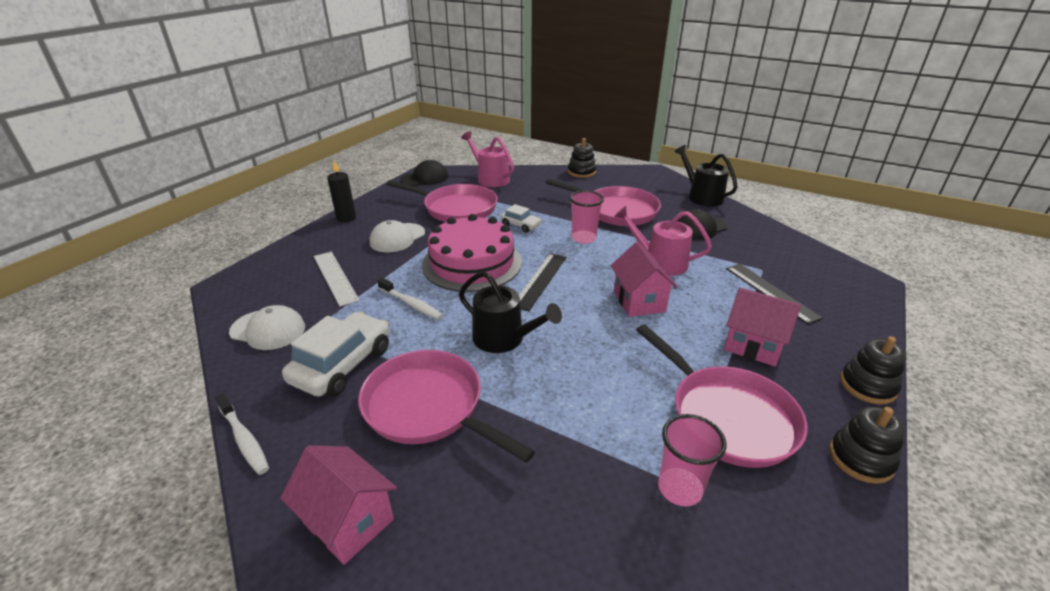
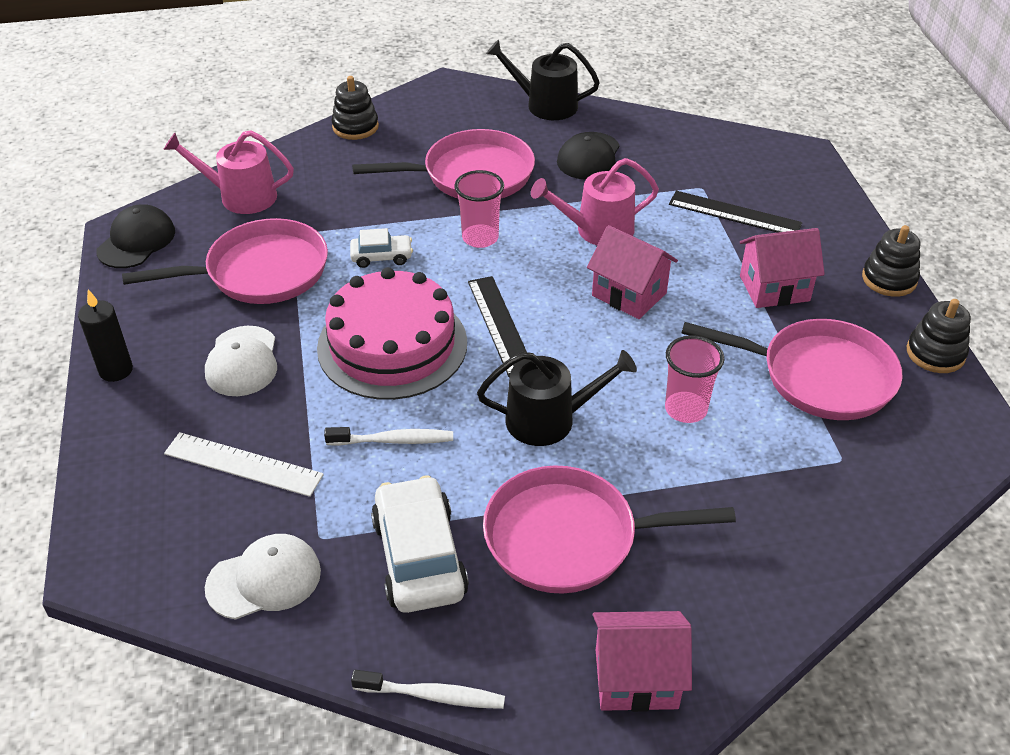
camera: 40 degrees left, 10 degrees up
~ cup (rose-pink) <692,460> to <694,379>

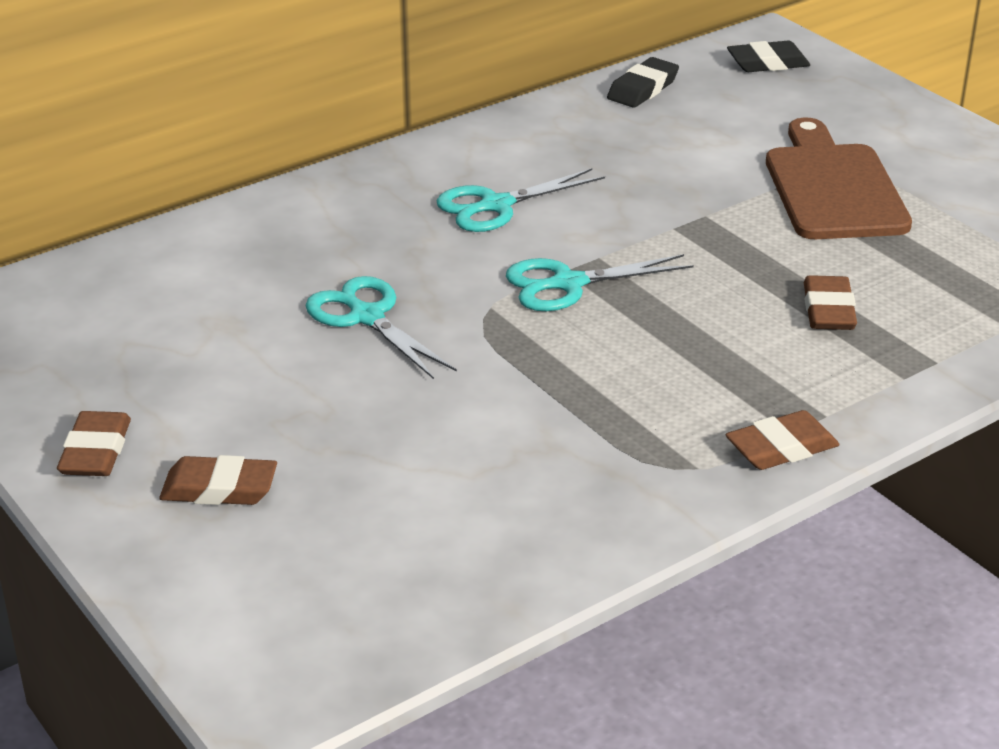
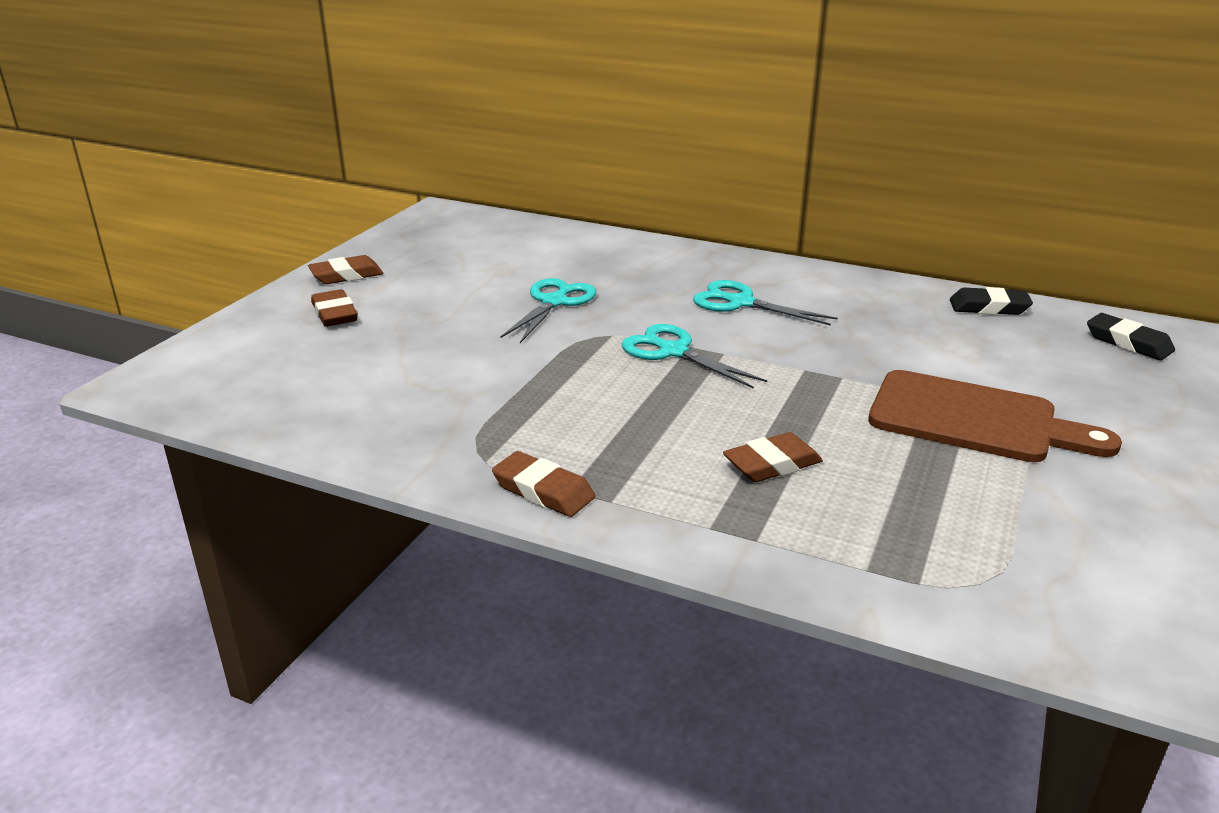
camera: 60 degrees right, 5 degrees down
~ chopping board (brown) <839,178> = <995,416> 60 degrees clockwise

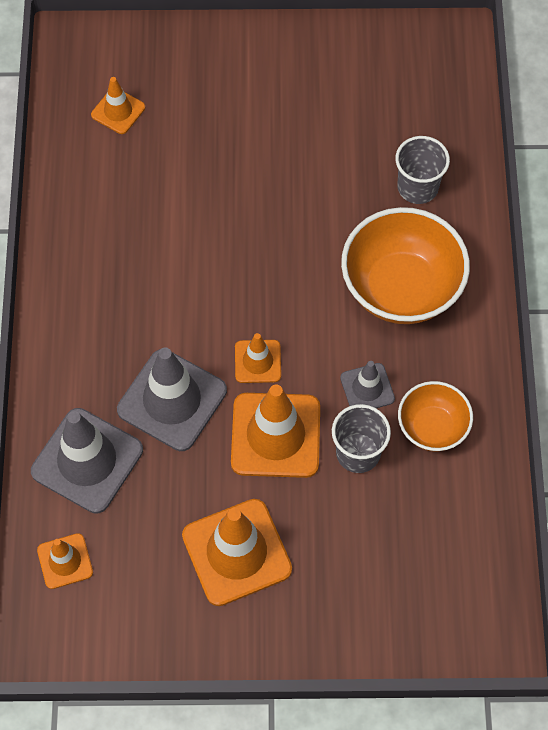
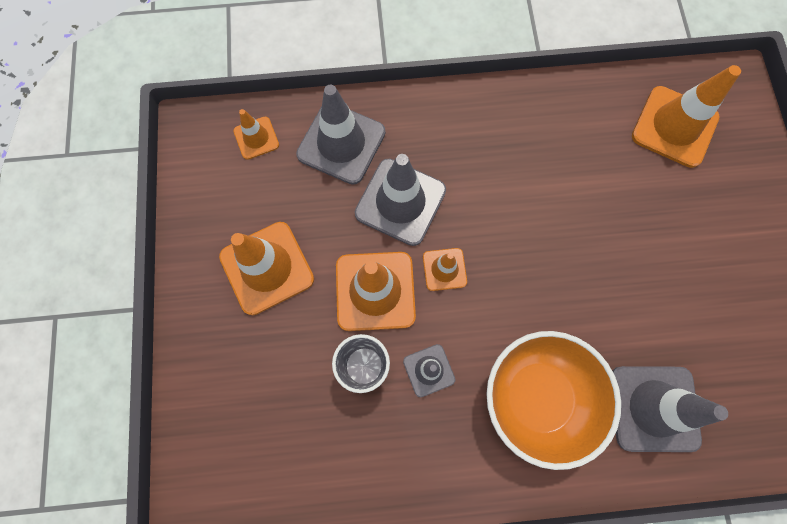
camera: 85 degrees right, 10 degrees up
~ road cone (bright orange) <118,105> = <686,116> x1.87
~ cup (gray) <422,170> to road cone (gray) <670,409>
- deep dish (bright orange) <435,416>

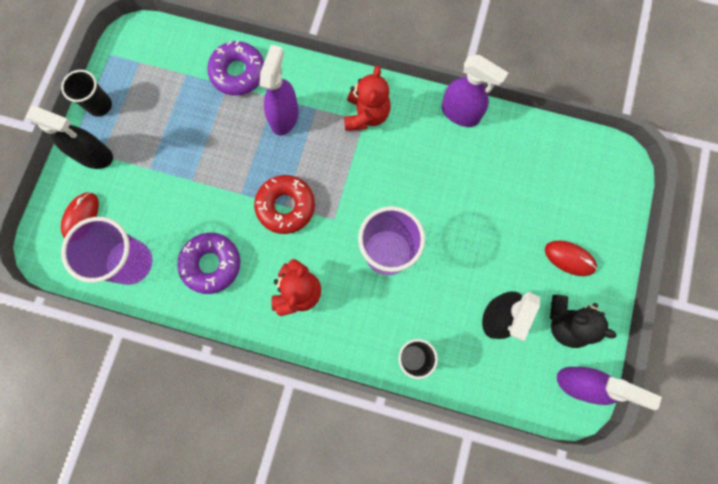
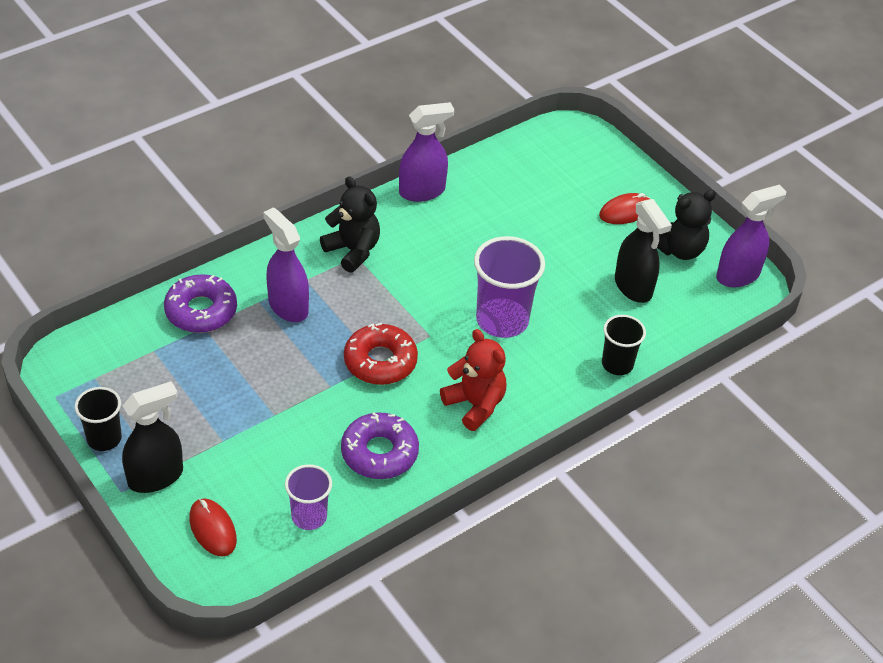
camera: 55 degrees left, 30 degrees down
~ teddy (scarlet) <367,98> to teddy (jet-black) <350,224>
~ cup (violet) <107,251> = <308,497> x0.60

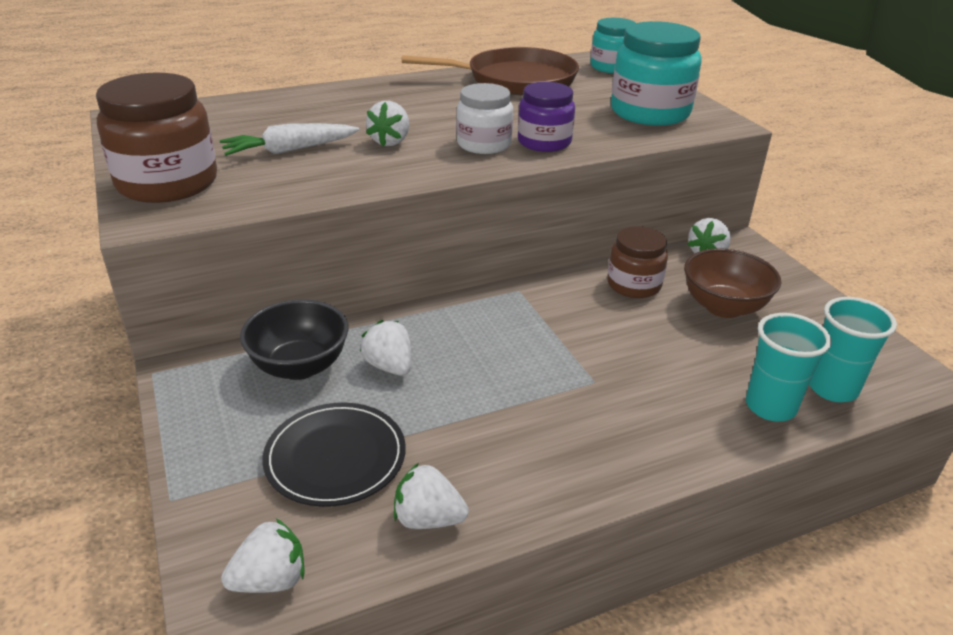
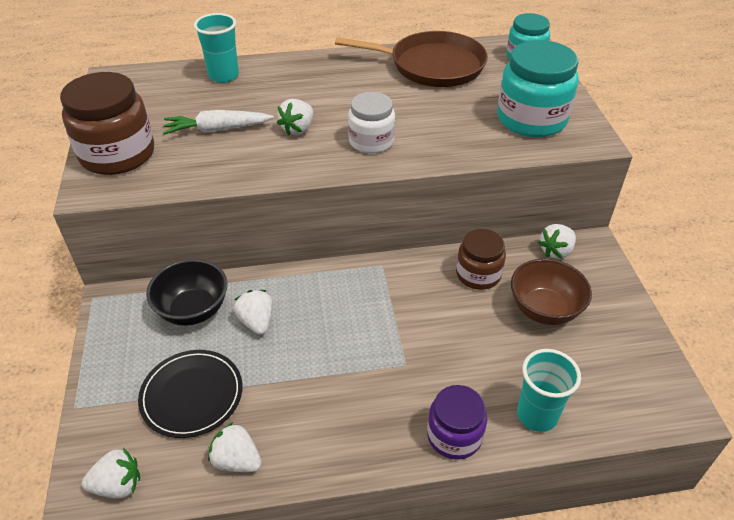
camera: 15 degrees right, 10 degrees up
~ jam jar (violet) <546,117> to <457,422>
~ cup (aqua) <853,349> to <216,48>

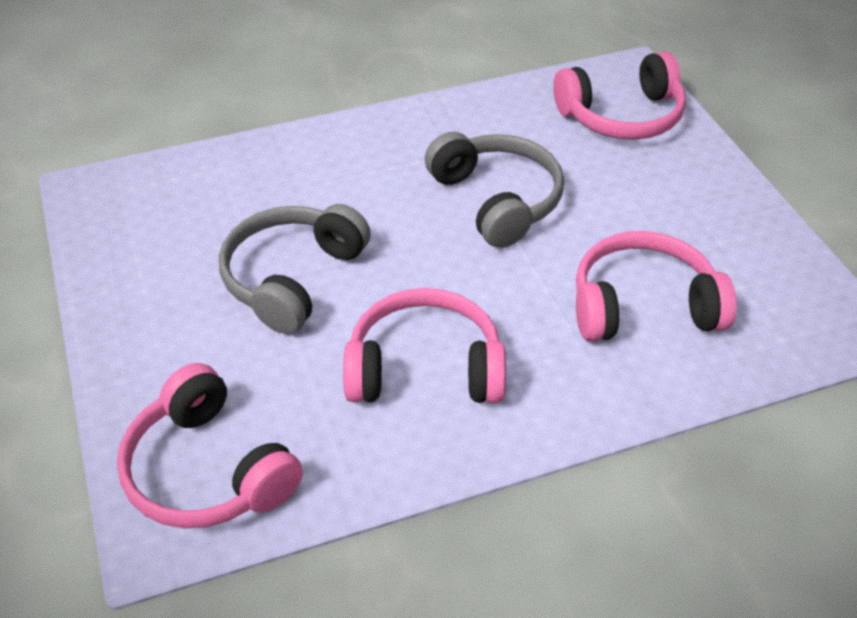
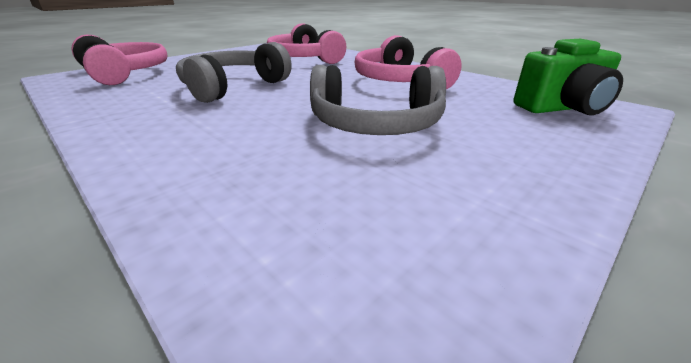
camera: 115 degrees left, 15 degrees down
~ headset (rose-pink) <210,445> to camera (green) <568,77>

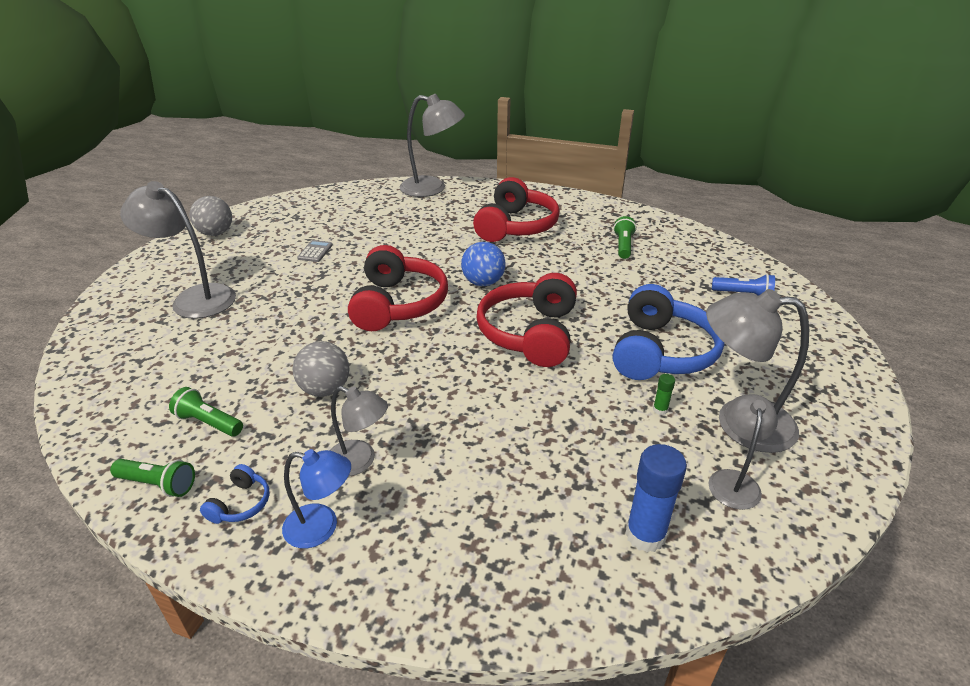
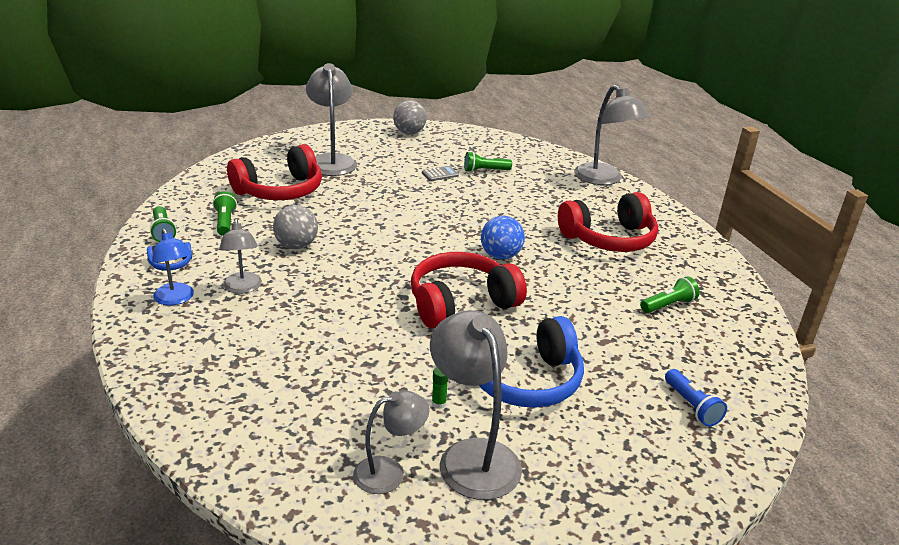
camera: 50 degrees right, 5 degrees down
~ headset (scarlet) <398,288> to <274,172>
- stick of glue (cobalt) <656,498>
+ torch (green) <488,161>

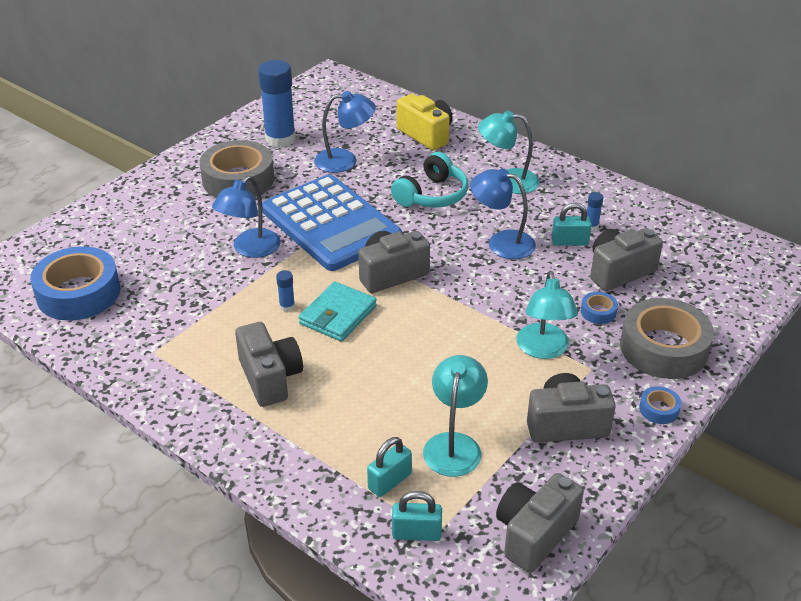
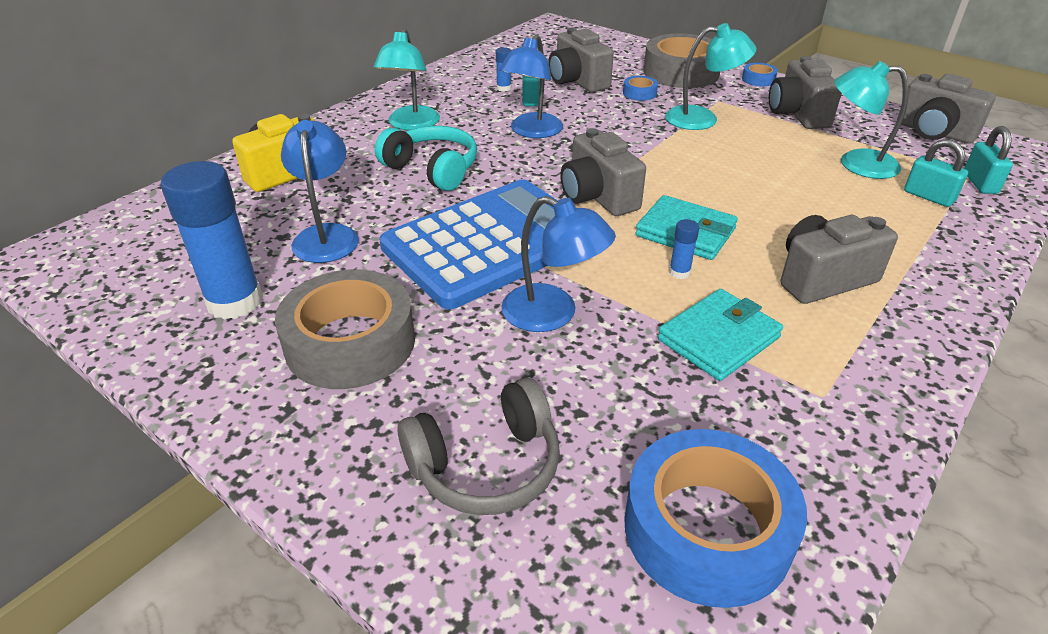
camera: 90 degrees left, 0 degrees up
+ card wallet (aqua) <720,335>
+ headset (gray) <478,446>

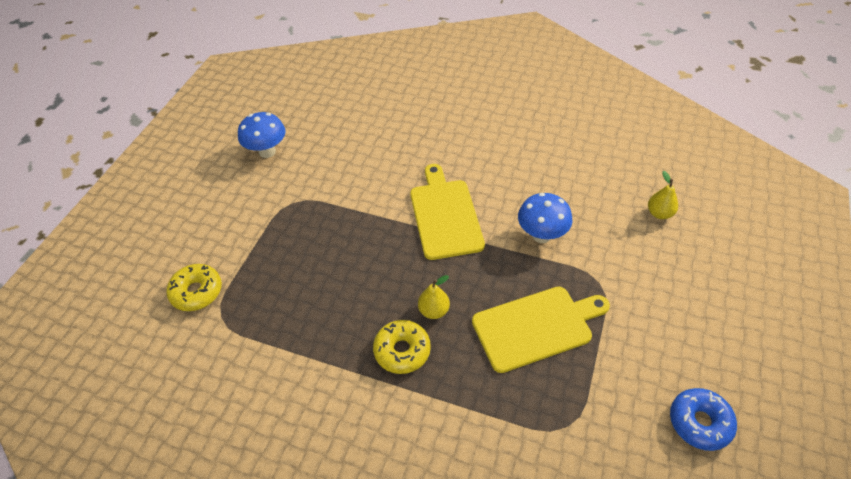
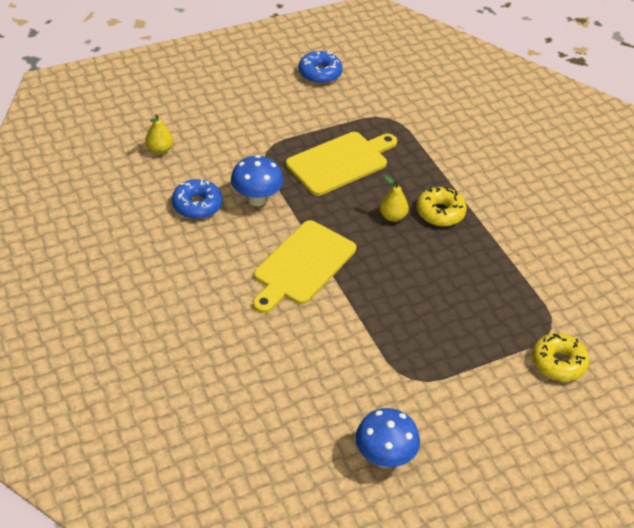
camera: 140 degrees left, 5 degrees down
~ chopping board (bright yellow) <541,329> = <341,164> 120 degrees clockwise
+ glazed donut (cobalt) <197,199>

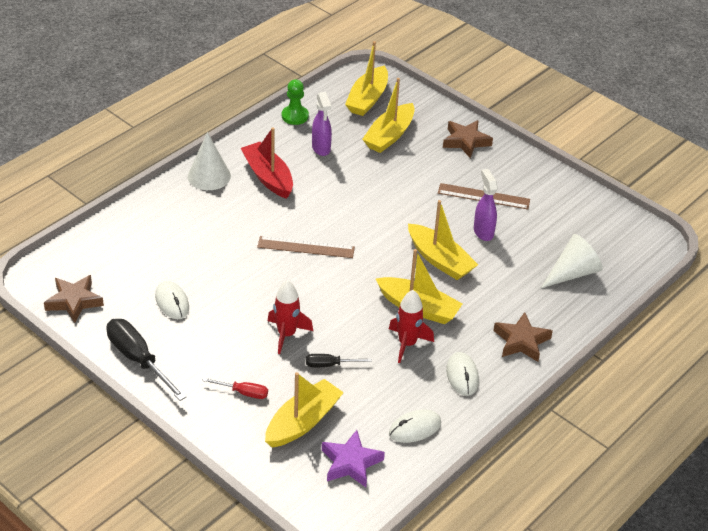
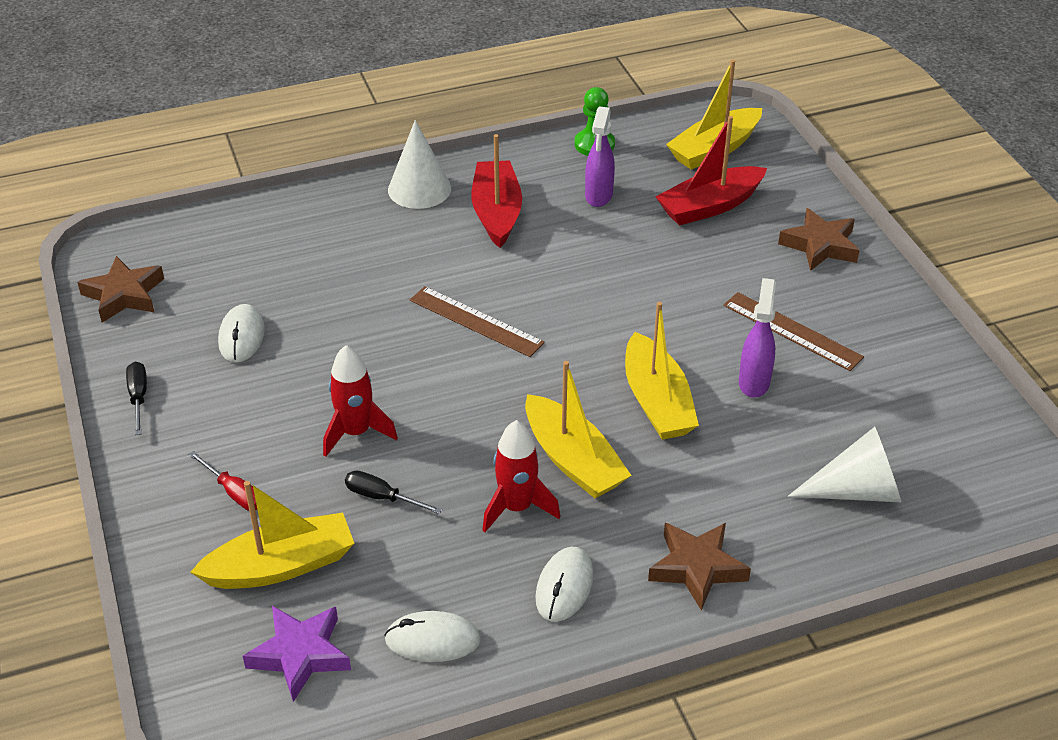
camera: 30 degrees right, 0 degrees up
~ boat (bright yellow) <388,115> to boat (scarlet) <711,171>
~ screwdriver (jet-black) <146,360> = <136,398> x0.53

